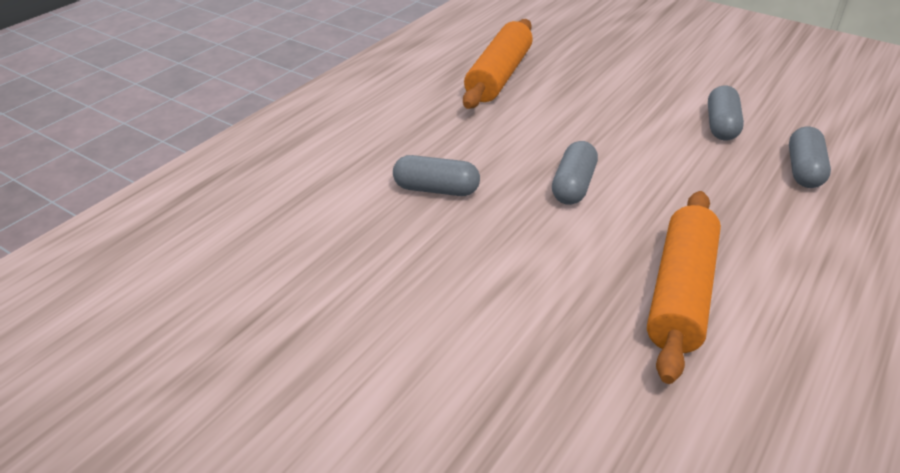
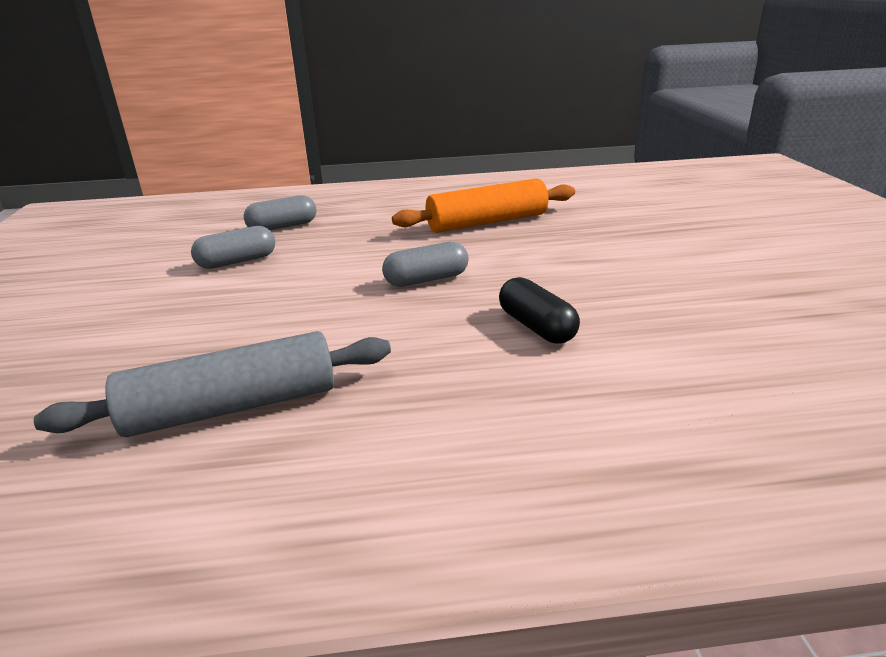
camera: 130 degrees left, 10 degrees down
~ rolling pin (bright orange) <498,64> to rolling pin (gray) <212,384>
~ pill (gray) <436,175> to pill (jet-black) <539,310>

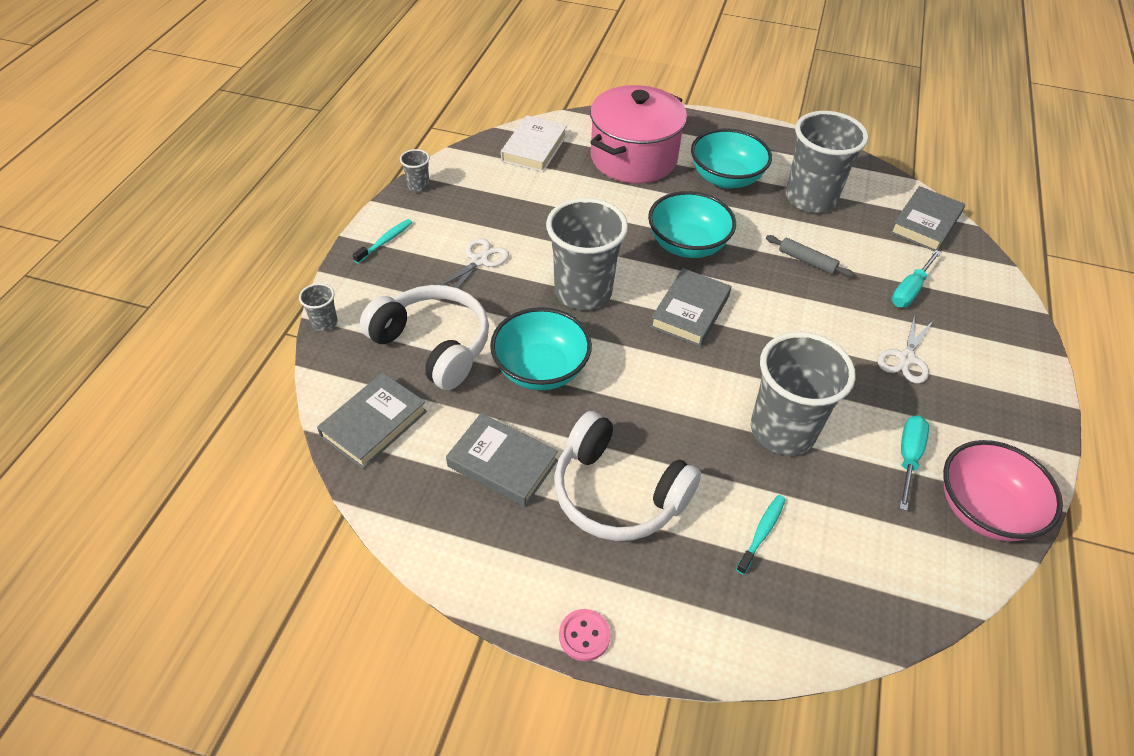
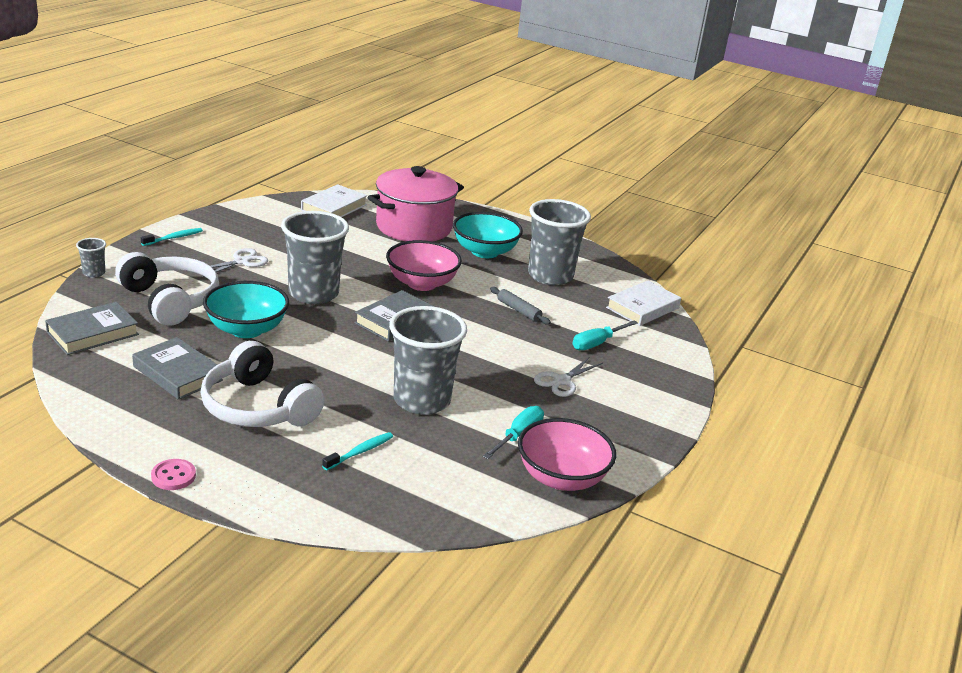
camera: 10 degrees right, 20 degrees down
- cup (gray) <415,170>
~ book (gray) <927,218> to book (white) <643,303>
~ deep dish (aqua) <692,224> to deep dish (rose-pink) <424,265>

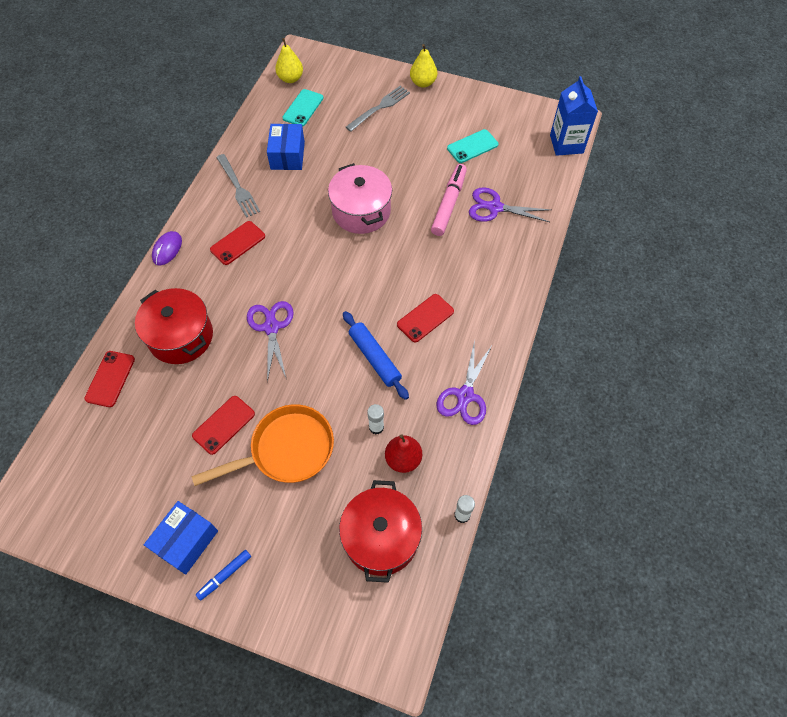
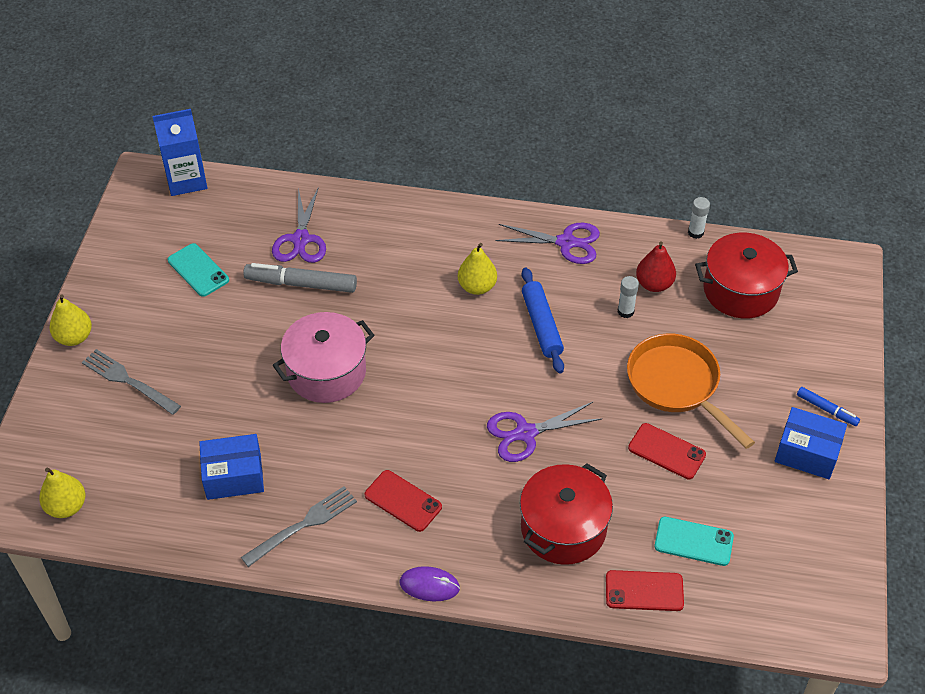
camera: 100 degrees left, 10 degrees down
~ smartphone (aqua) <303,108> to <694,541>
~ marker (rose-pink) <449,200> to marker (gray) <300,278>
~ smartphone (scarlet) <425,318> to pear (bright yellow) <477,269>
~ rolling pin (cobalt) <376,355> = <543,320> 60 degrees counterclockwise

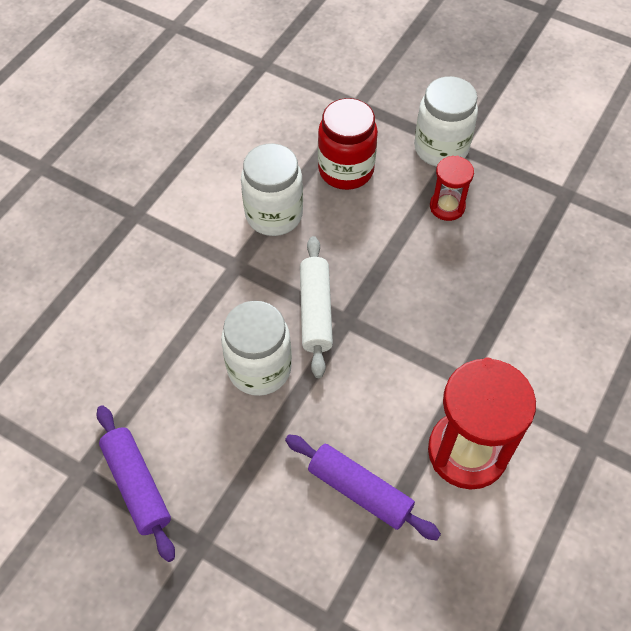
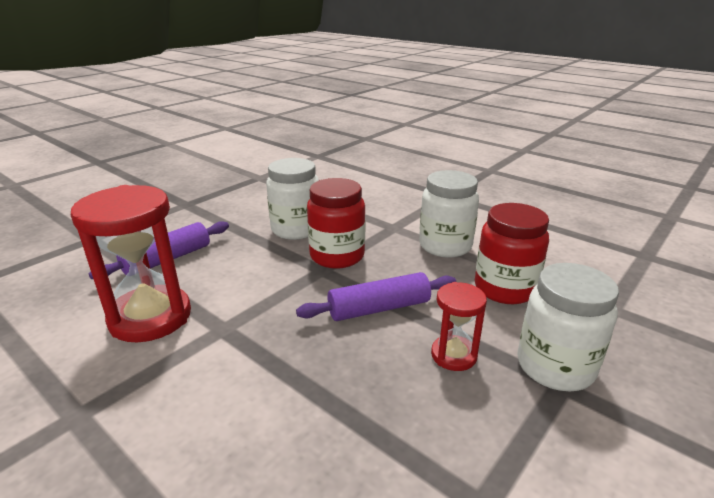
camera: 100 degrees right, 30 degrees down
~ rolling pin (white) <316,307> to jam jar (scarlet) <336,223>
~ rolling pin (violet) <136,483> to <376,296>

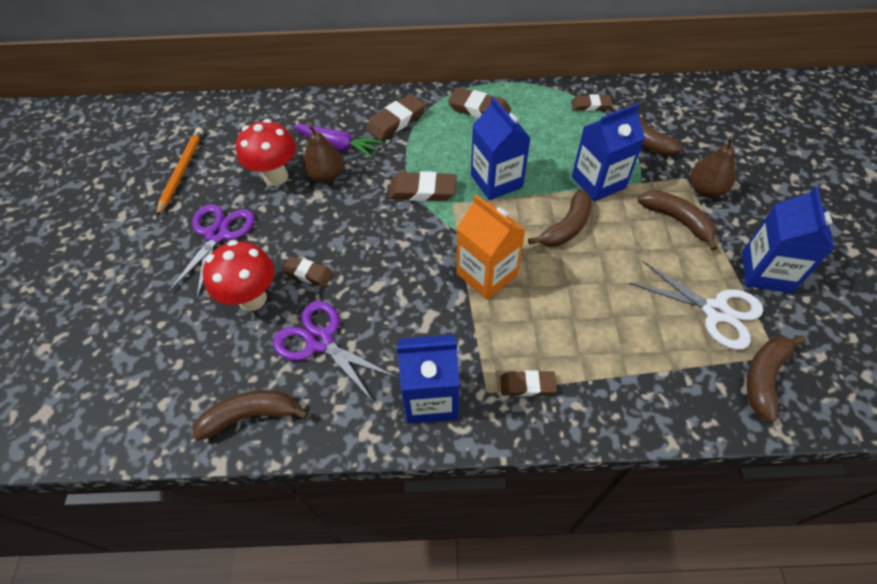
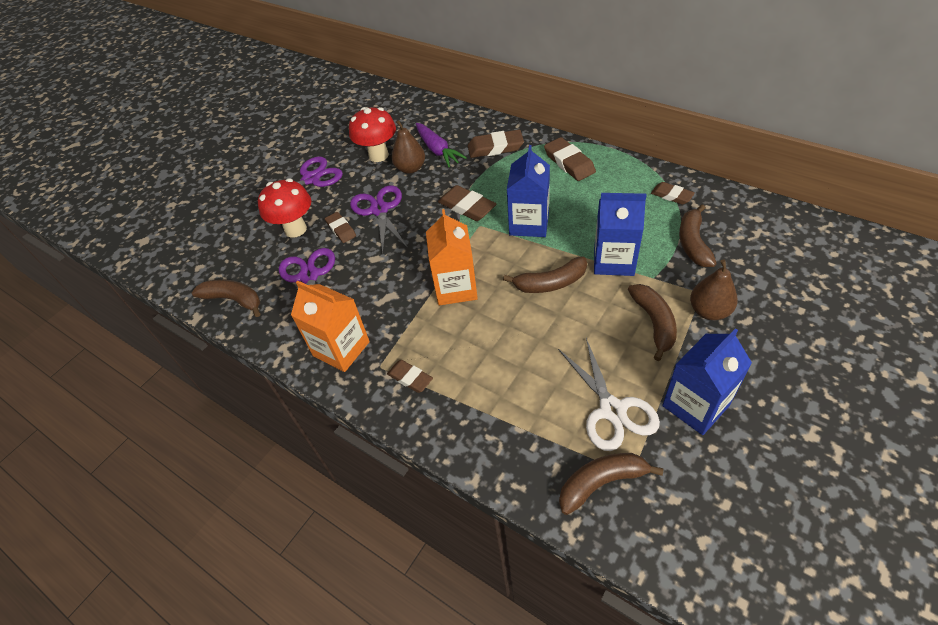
camera: 40 degrees right, 5 degrees down
- pencil (bright orange) <179,172>
~ juice carton (cobalt) <428,379> to juice carton (bright orange) <330,326>
+ shears (violet) <379,219>

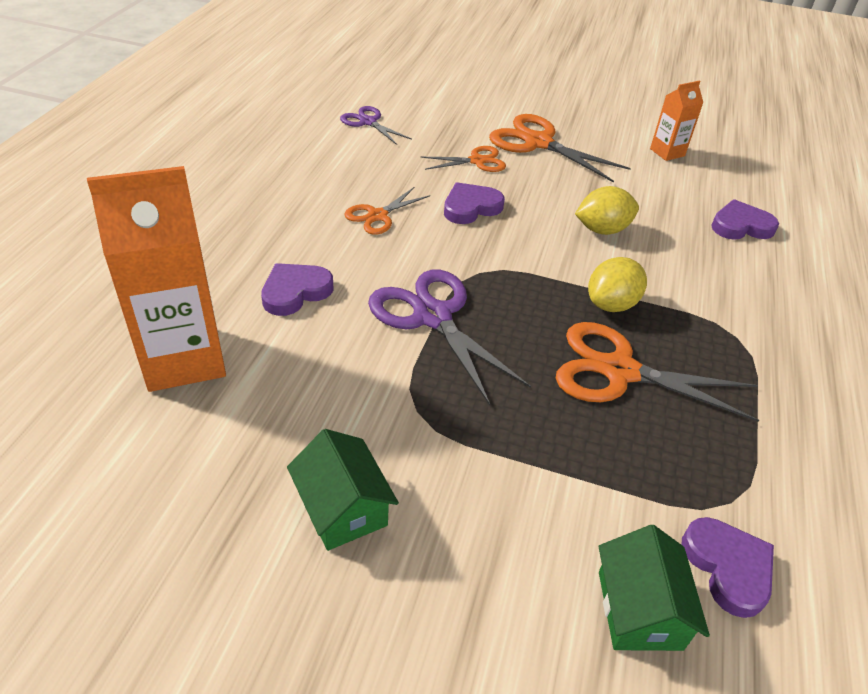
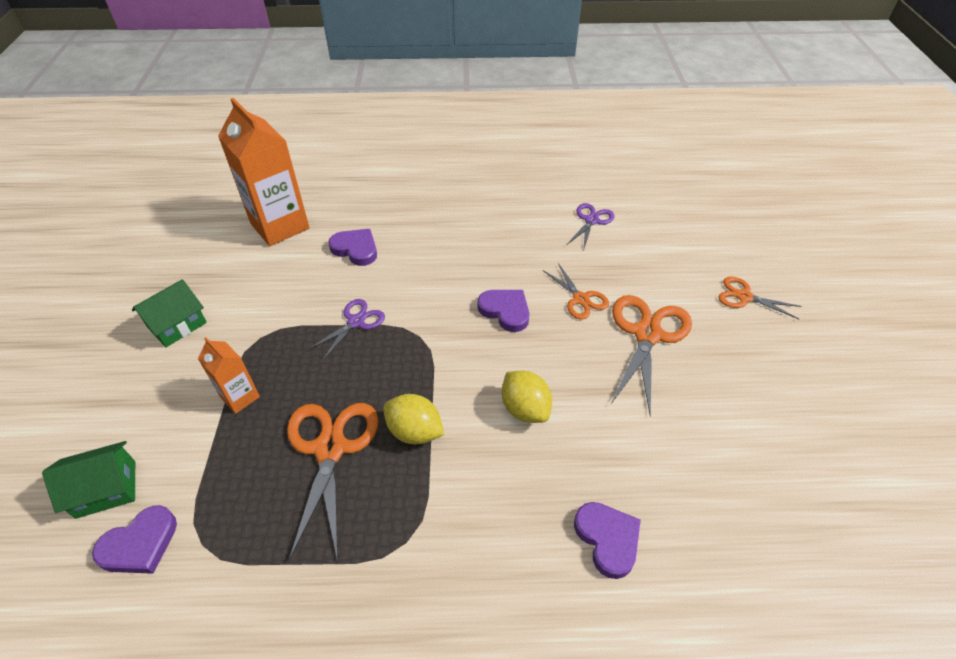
camera: 75 degrees right, 5 degrees up
~ juice carton (bright orange) <676,121> to <229,375>
~ shears (bright orange) <387,211> to <760,297>
~ shears (violet) <449,337> = <346,330> x0.57

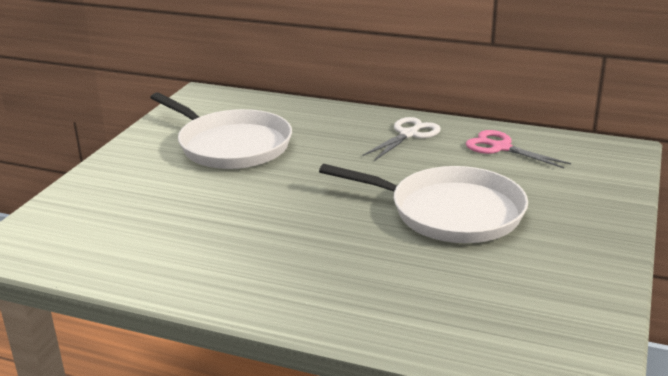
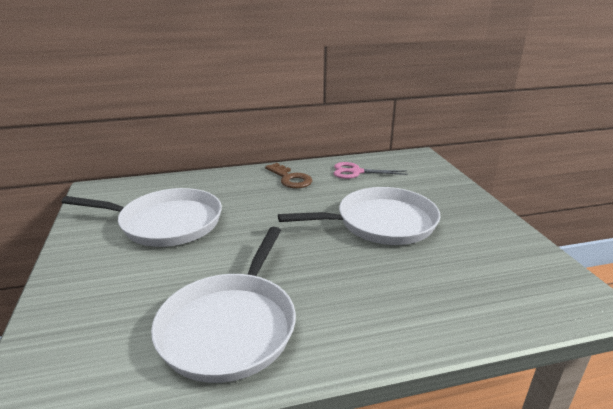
camera: 35 degrees left, 0 degrees up
~ shears (white) <402,139> to door key (brown) <288,176>
+ pan (white) <223,305>

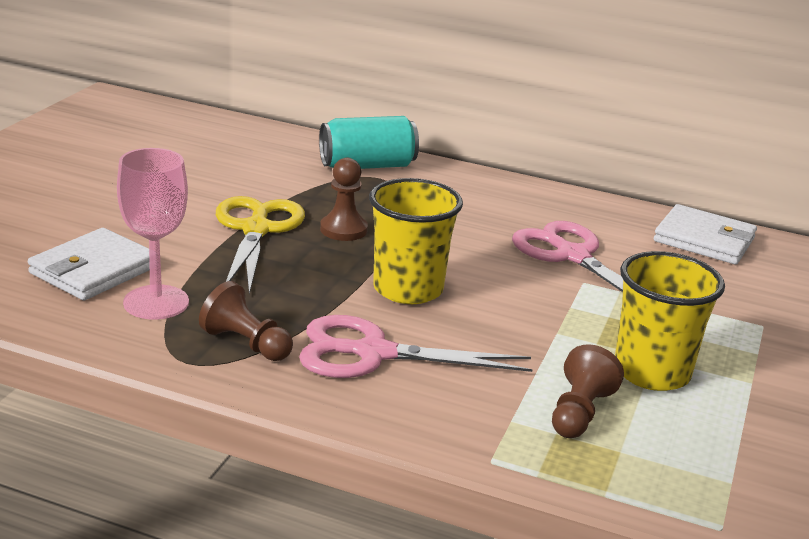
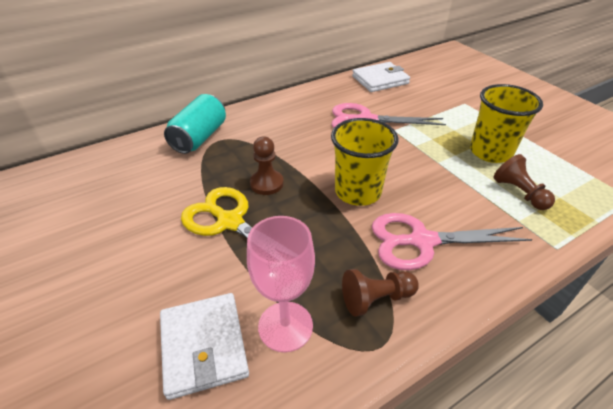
camera: 50 degrees left, 15 degrees up
~ shears (rose-pink) <416,346> = <452,241> 45 degrees clockwise

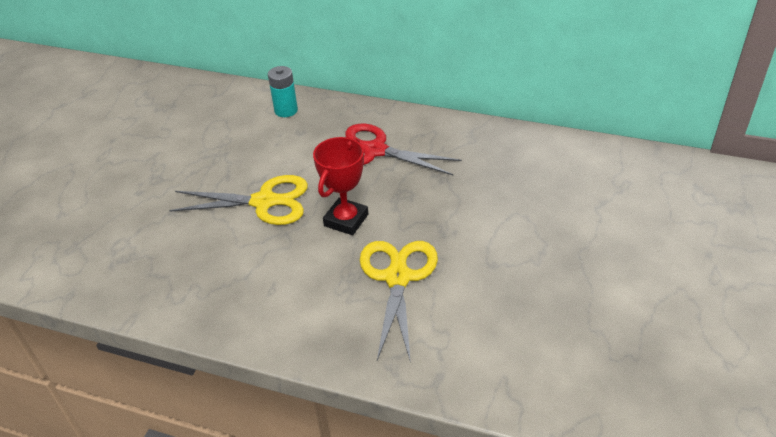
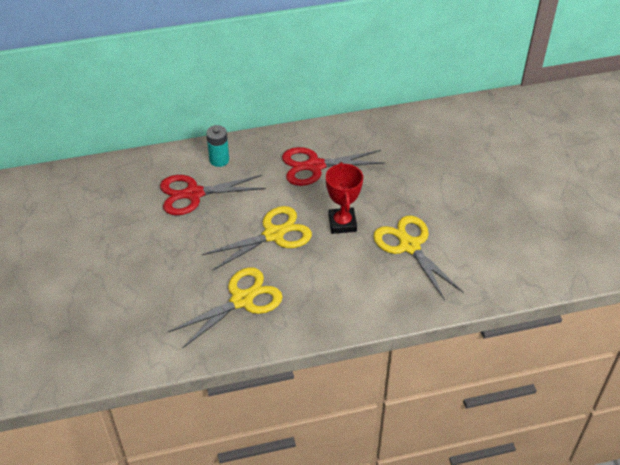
camera: 35 degrees left, 5 degrees up
+ shears (scarlet) <213,195>
+ shears (bright yellow) <226,307>

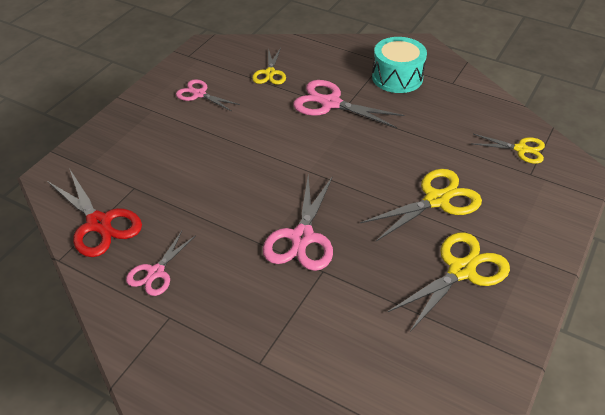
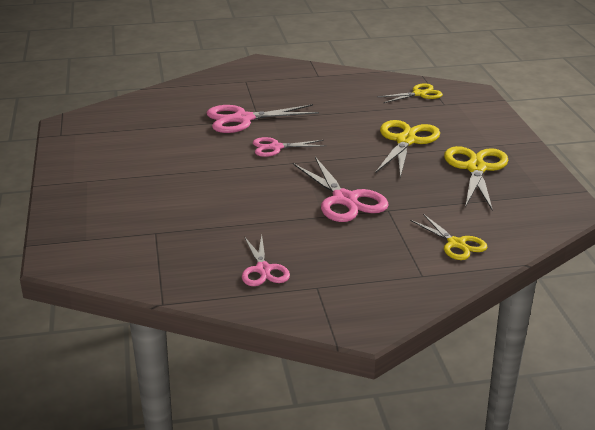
camera: 40 degrees left, 15 degrees down
- drum (aqua) <399,65>
~ shears (bright yellow) <269,66> to <449,237>
~ shears (rose-pink) <208,95> to <289,147>
- shears (scarlet) <94,212>

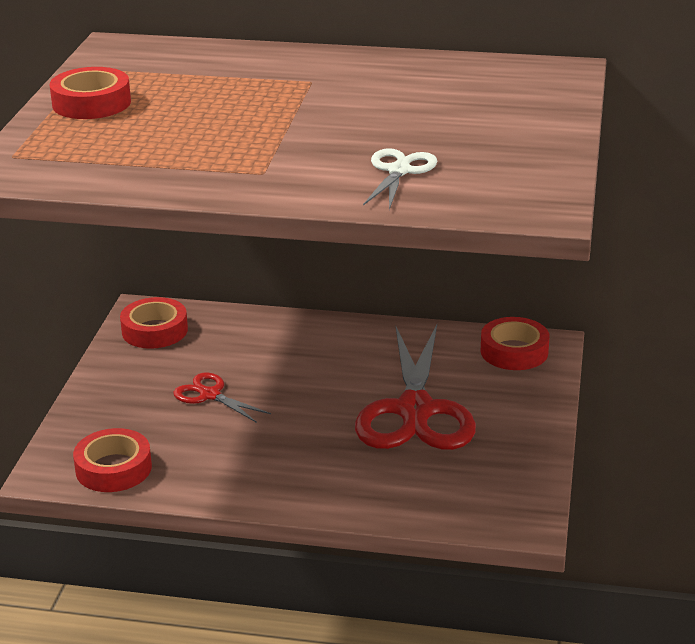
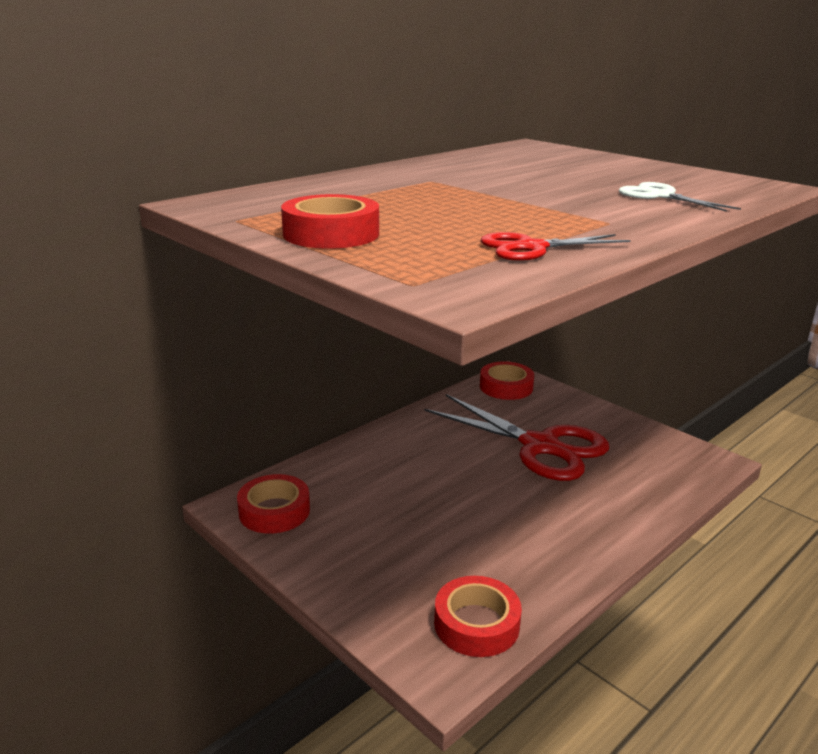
camera: 55 degrees left, 5 degrees down
~ shears (scarlet) <222,397> to <556,246>

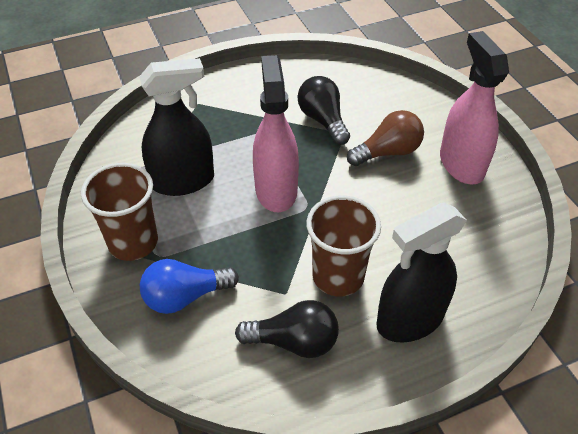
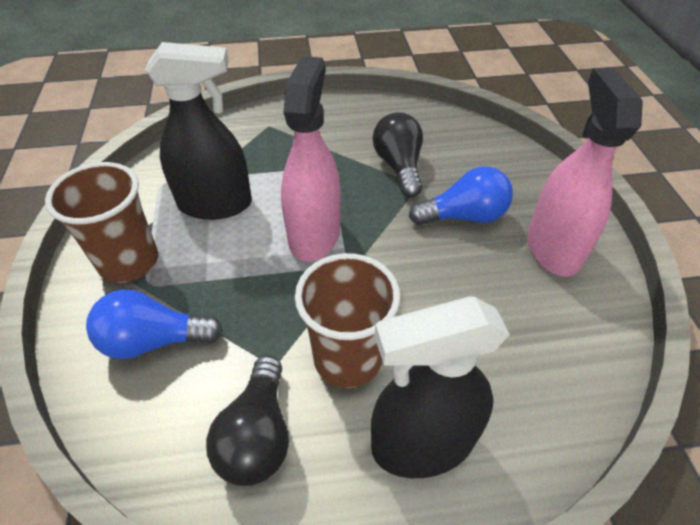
camera: 15 degrees right, 0 degrees up
~ light bulb (brown) <385,138> to light bulb (cobalt) <461,195>
~ light bulb (jet-black) <287,329> = <247,421> 75 degrees clockwise

